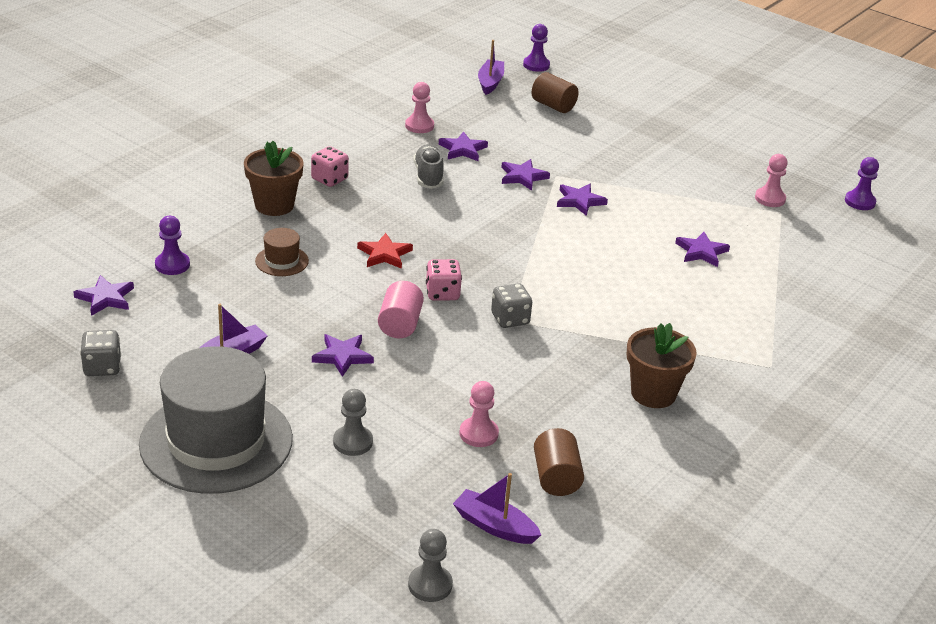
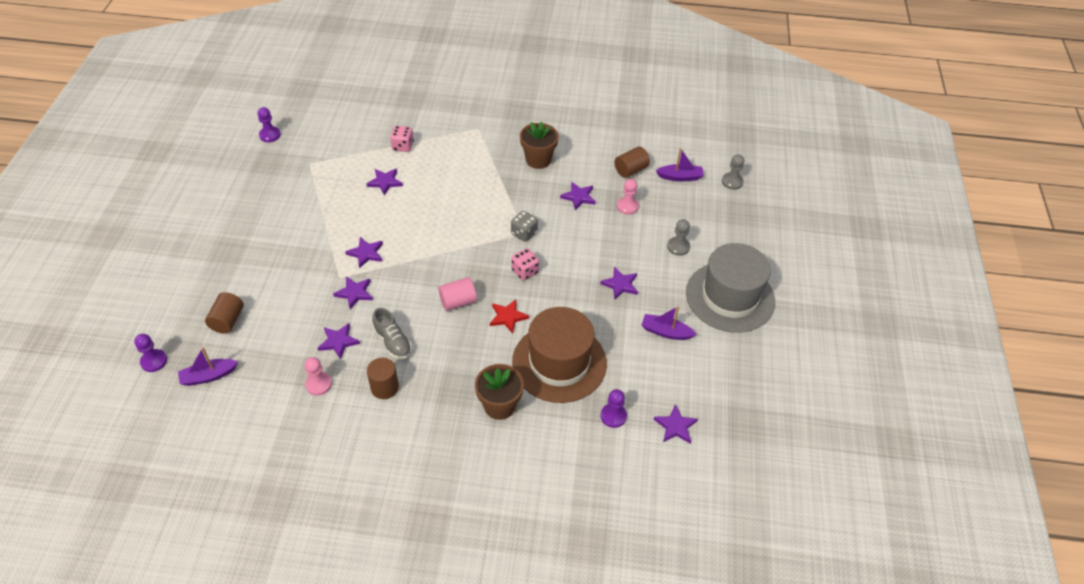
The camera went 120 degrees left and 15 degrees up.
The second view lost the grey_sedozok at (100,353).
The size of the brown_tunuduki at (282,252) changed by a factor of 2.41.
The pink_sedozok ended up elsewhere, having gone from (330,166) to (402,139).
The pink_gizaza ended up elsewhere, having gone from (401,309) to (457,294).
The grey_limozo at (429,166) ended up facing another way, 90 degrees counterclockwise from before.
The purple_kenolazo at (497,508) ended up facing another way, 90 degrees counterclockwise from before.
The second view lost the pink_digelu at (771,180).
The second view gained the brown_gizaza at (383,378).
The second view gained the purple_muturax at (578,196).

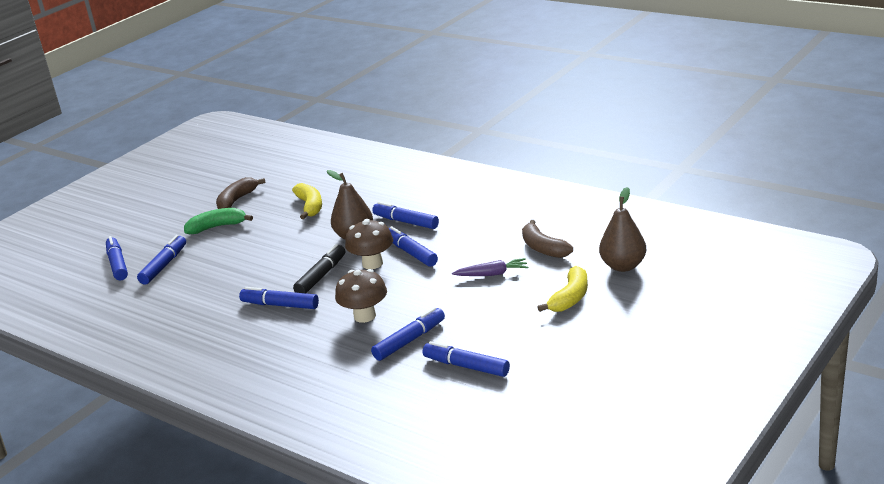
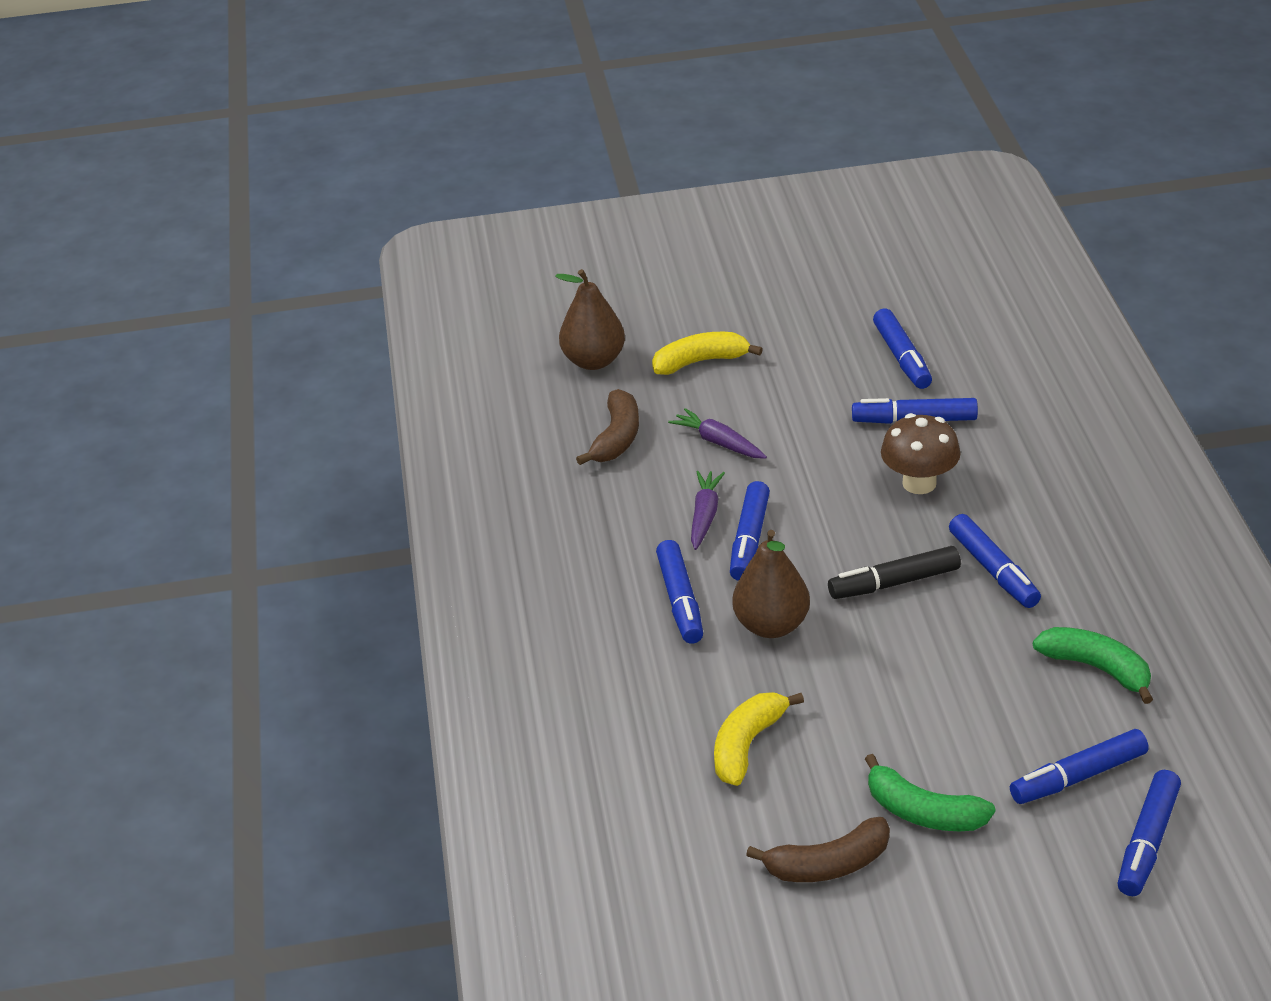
The camera went 135 degrees left and 10 degrees up.
The second view lost the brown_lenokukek at (369,244).
The second view gained the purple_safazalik at (708,510).
The second view gained the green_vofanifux at (1093,665).

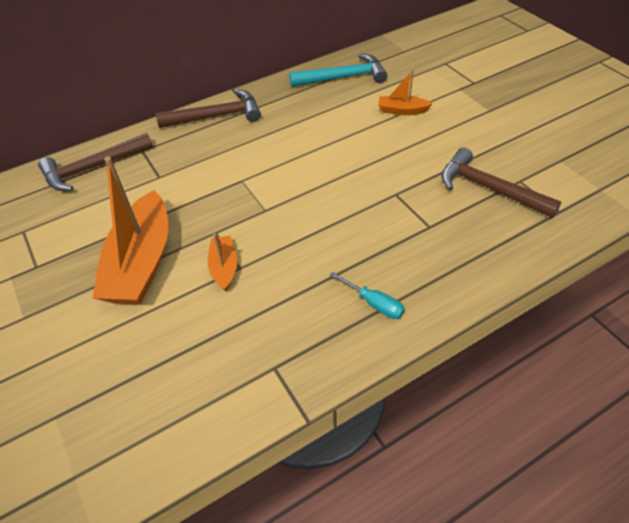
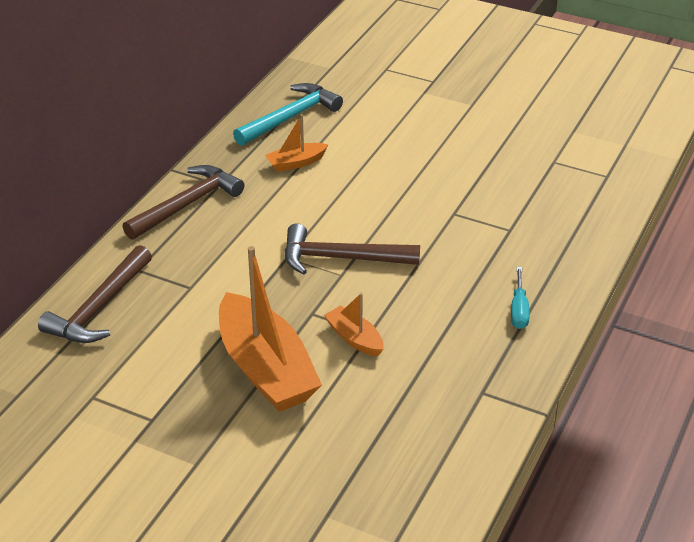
The camera went 35 degrees left and 10 degrees down.
The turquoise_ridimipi at (367,295) ended up facing another way, 90 degrees clockwise from before.
The orange_kenolazo ended up elsewhere, having gone from (405,92) to (296,143).
The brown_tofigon ended up elsewhere, having gone from (501,182) to (352,249).

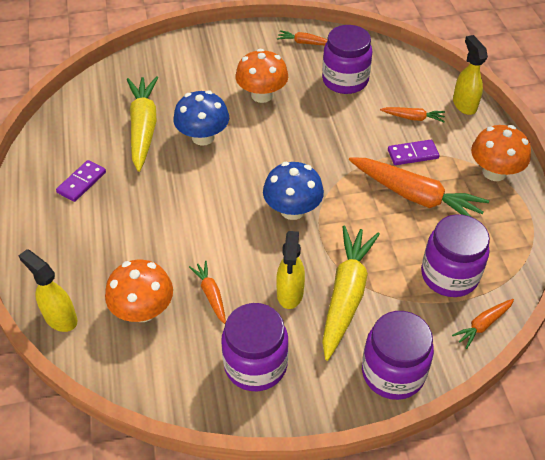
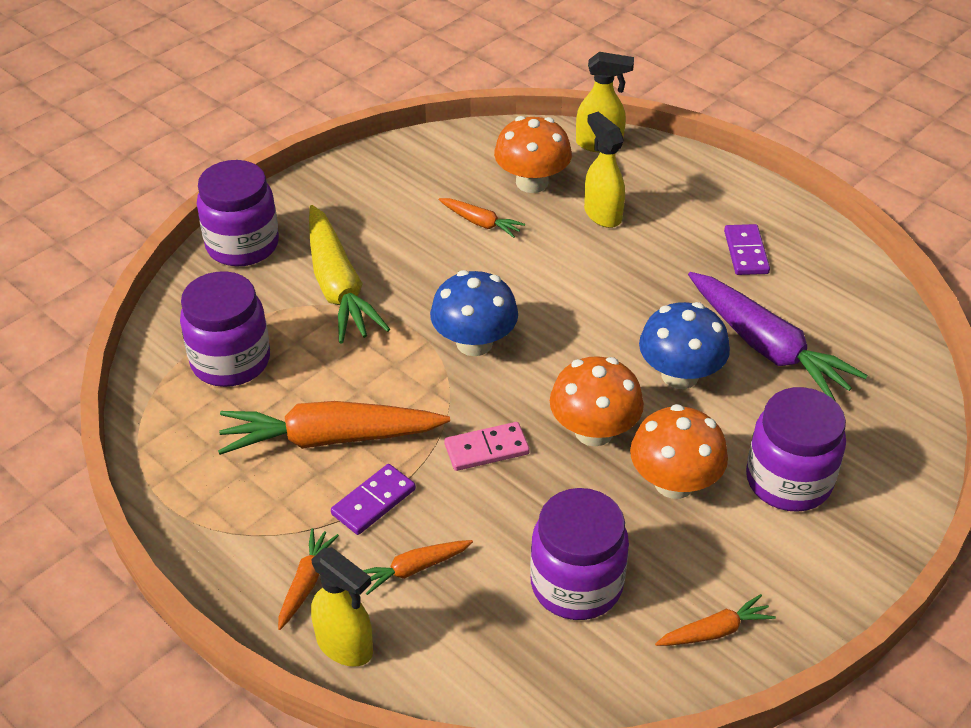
The camera went 145 degrees right and 5 degrees down.
What was the yellow_safazalik at (143,124) turned into the purple_safazalik at (778,336).
The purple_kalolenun ended up elsewhere, having gone from (255,347) to (796,449).
The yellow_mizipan ended up elsewhere, having gone from (290,270) to (604,170).
The orange_safazalik ended up elsewhere, having gone from (483,324) to (308,579).
The orange_lenokukek ended up elsewhere, having gone from (501,153) to (597,401).
The second view gained the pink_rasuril at (487,446).

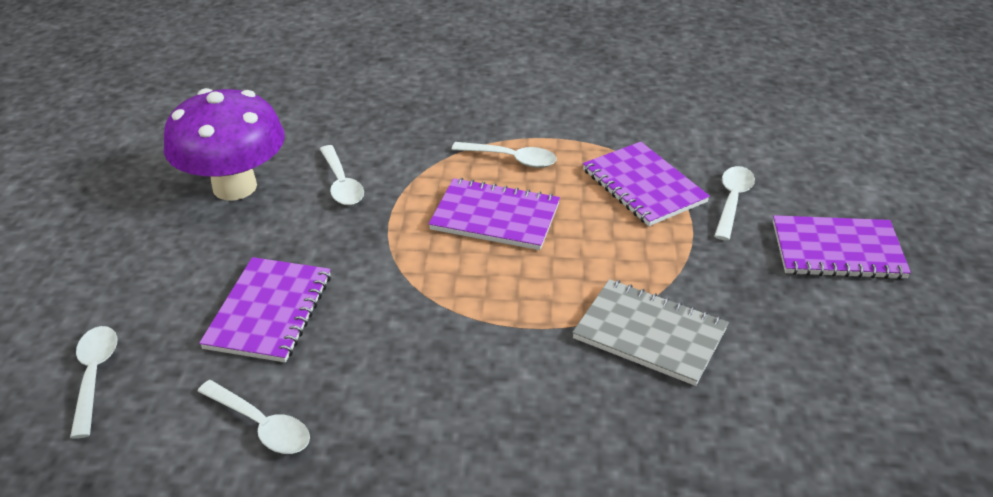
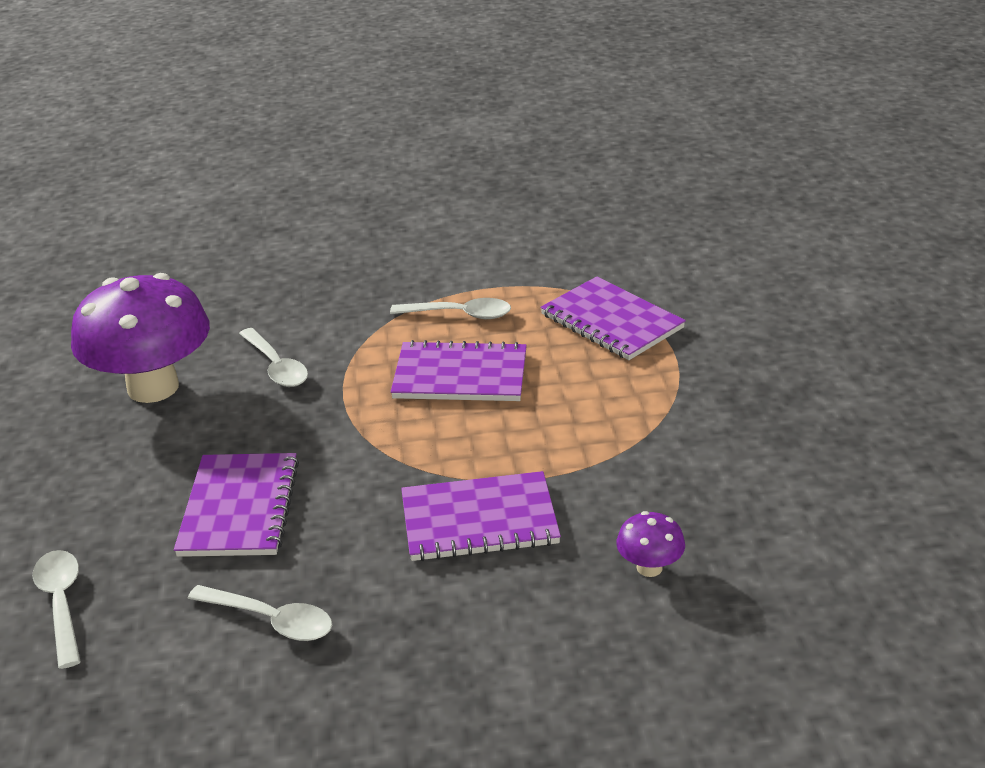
The camera went 10 degrees left and 5 degrees down.
The second view lost the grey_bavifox at (650,332).
The second view lost the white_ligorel at (734,203).
The purple_bavifox ended up elsewhere, having gone from (842,247) to (481,516).
The second view gained the purple_lenokukek at (650,544).

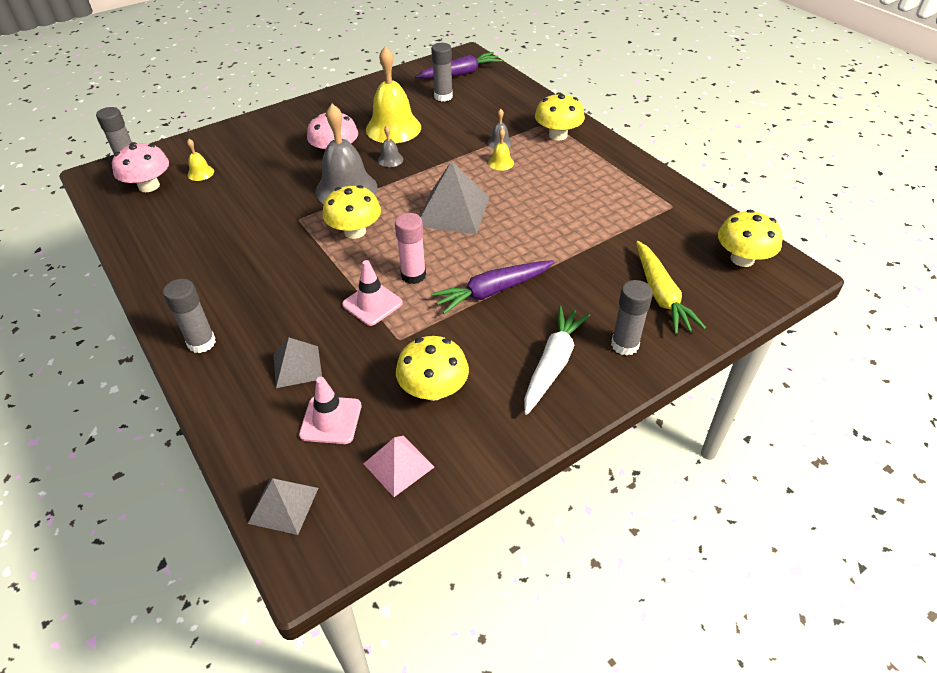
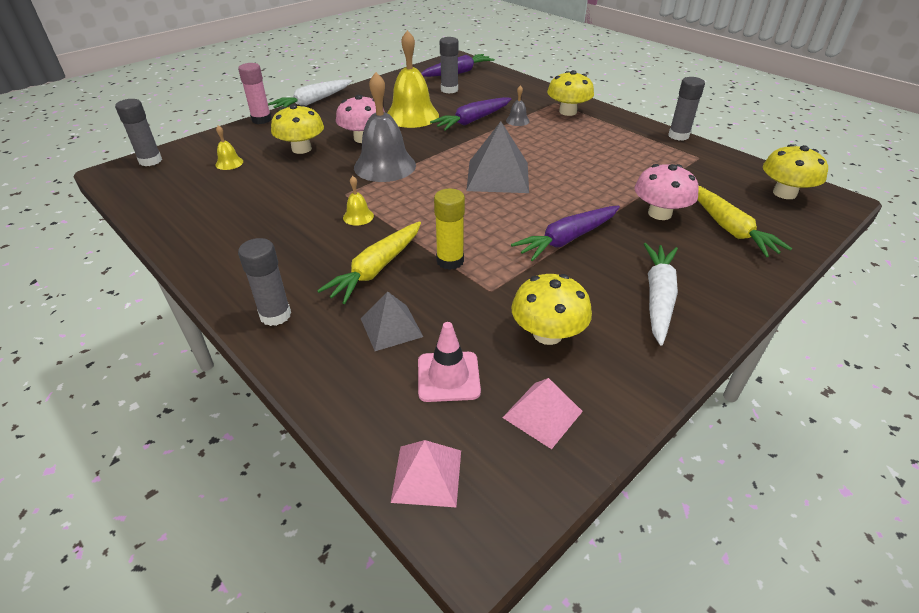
The camera went 10 degrees left and 5 degrees down.
The pink_lenokukek ended up elsewhere, having gone from (140,167) to (666,192).
What was the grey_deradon at (283,506) turned into the pink_deradon at (426,473).
The yellow_lenokukek ended up elsewhere, having gone from (351,212) to (297,129).
Where the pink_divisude stood at (372,293), the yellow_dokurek came to stand at (449,229).
The second view lost the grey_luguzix at (390,146).
The pink_dokurek ended up elsewhere, having gone from (410,248) to (255,93).
The yellow_luguzix ended up elsewhere, having gone from (501,150) to (358,201).
The grey_dokurek ended up elsewhere, having gone from (632,318) to (686,109).
The second view gained the white_safazalik at (310,95).
The second view gained the yellow_safazalik at (369,262).
The second view gained the purple_safazalik at (471,114).

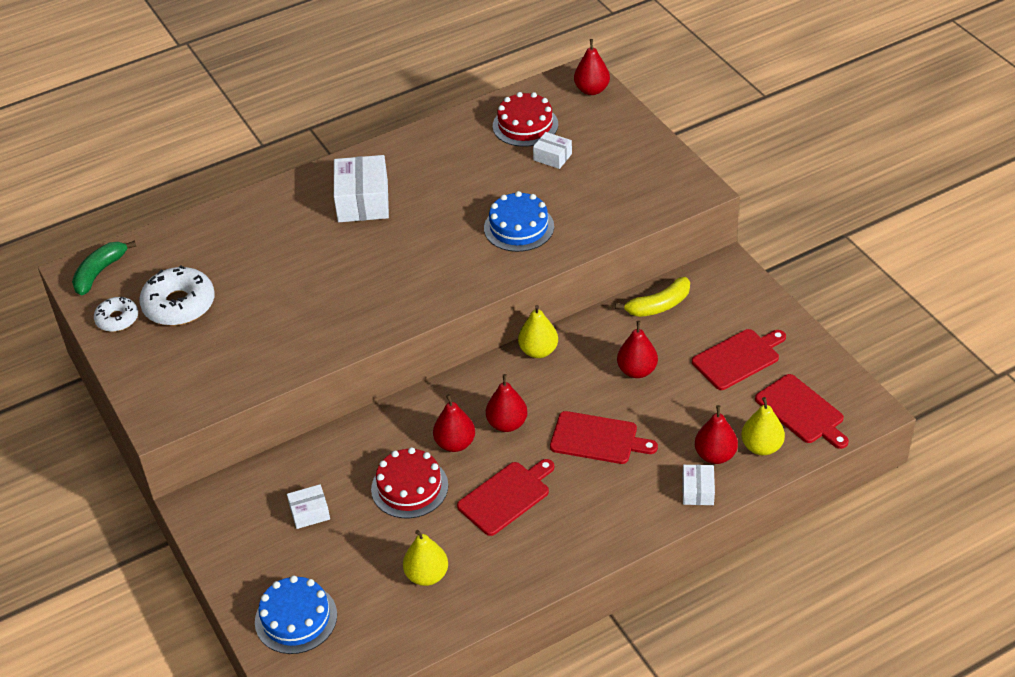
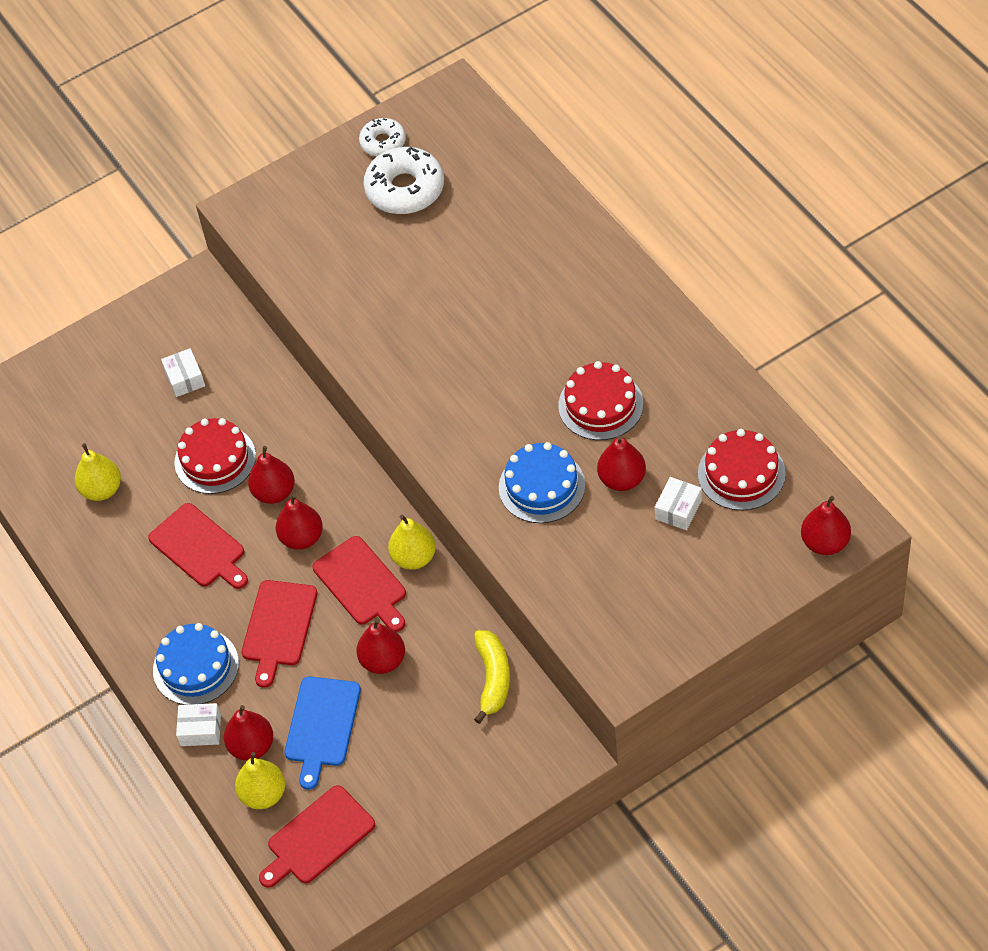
The camera went 90 degrees right and 10 degrees up.
The second view lost the green_vofanifux at (104,267).
The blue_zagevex ended up elsewhere, having gone from (296,615) to (196,664).
The second view lost the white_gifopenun at (361,188).
The yellow_vofanifux at (652,297) ended up facing another way, 150 degrees counterclockwise from before.
The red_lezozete ended up elsewhere, having gone from (739,359) to (359,584).
The second view gained the blue_lezozete at (322,733).
The second view gained the red_zagevex at (600,400).
The second view gained the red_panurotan at (621,463).

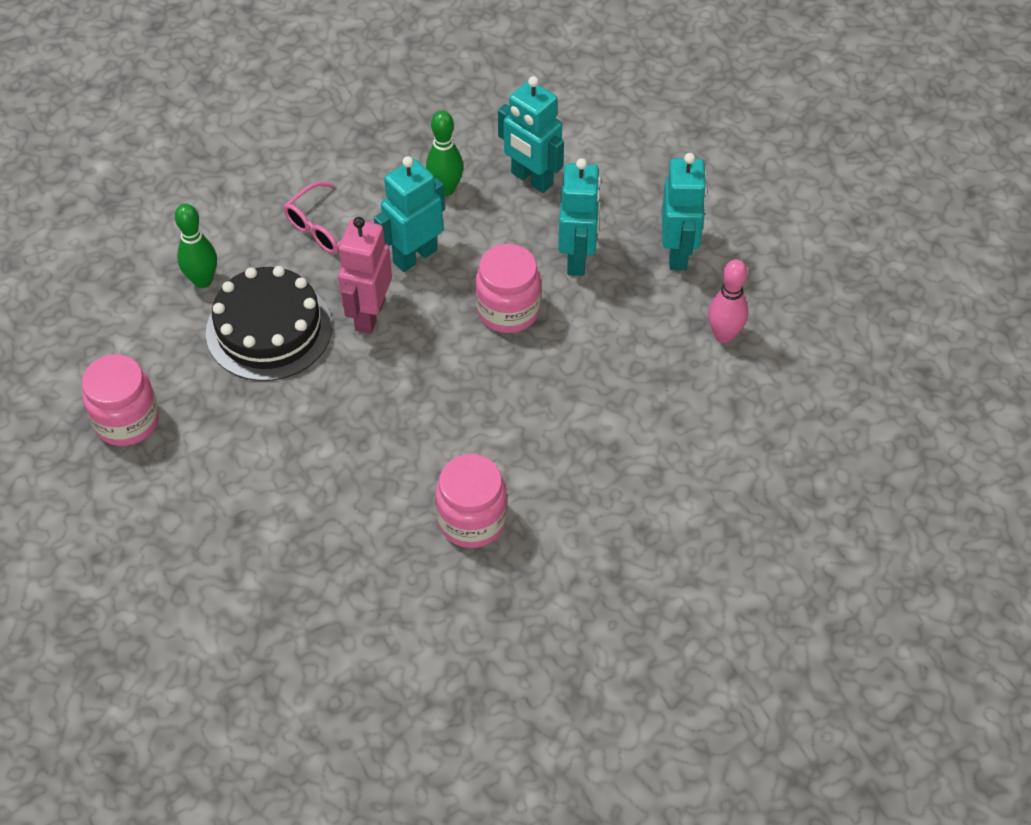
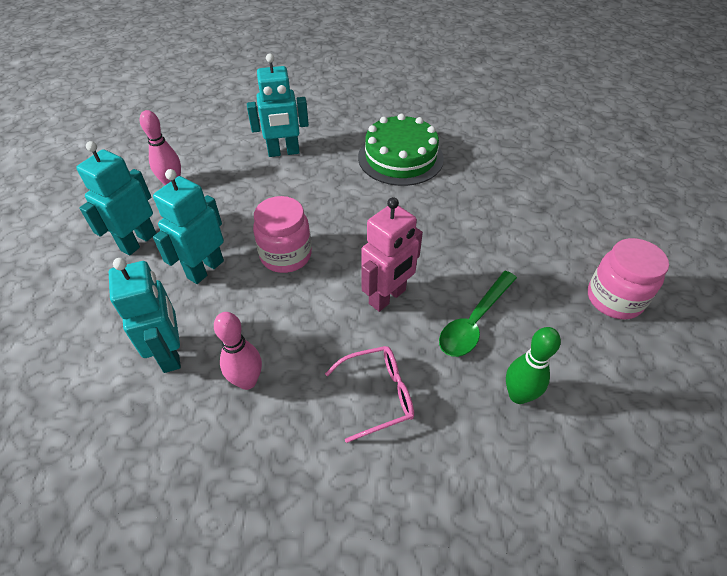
The camera went 150 degrees left and 5 degrees down.
Where the black_zagevex stood at (269,323), the green_ligorel came to stand at (478,314).
The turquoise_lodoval ended up elsewhere, having gone from (409,214) to (278,105).
What was the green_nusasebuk at (444,153) turned into the pink_nusasebuk at (238,351).
Where the pink_kalolenun stood at (471,501), the green_zagevex came to stand at (401,149).

